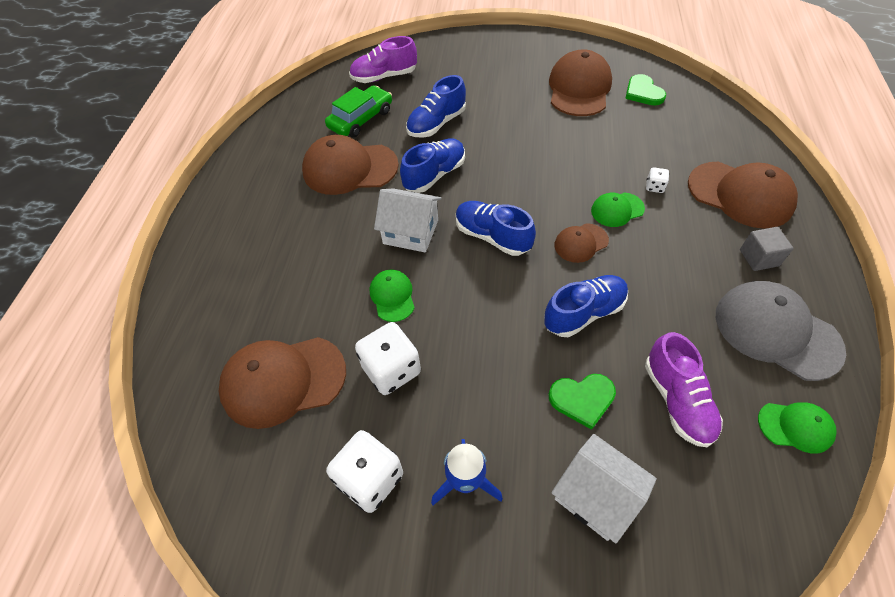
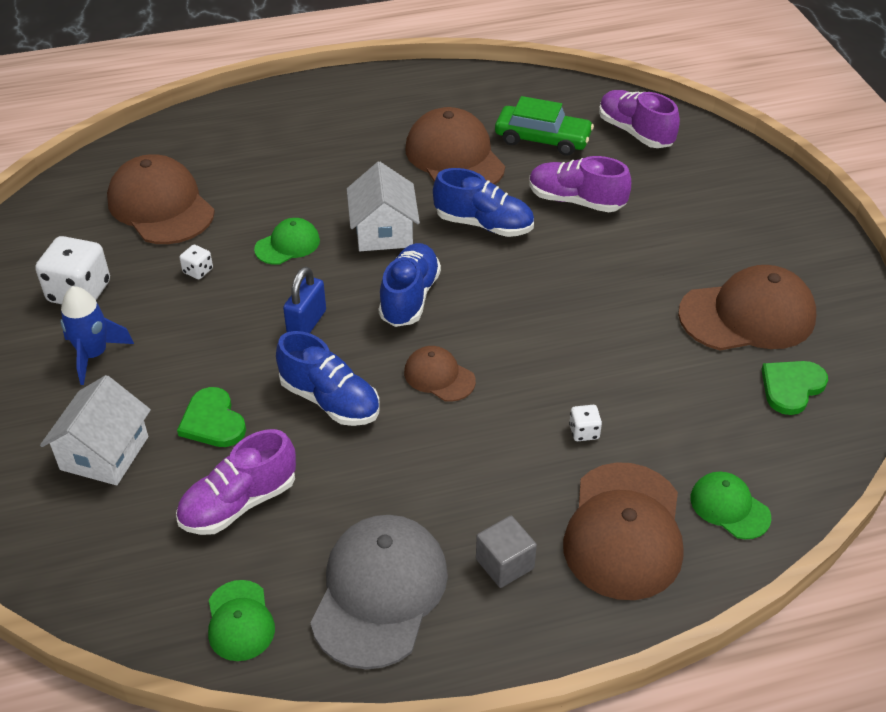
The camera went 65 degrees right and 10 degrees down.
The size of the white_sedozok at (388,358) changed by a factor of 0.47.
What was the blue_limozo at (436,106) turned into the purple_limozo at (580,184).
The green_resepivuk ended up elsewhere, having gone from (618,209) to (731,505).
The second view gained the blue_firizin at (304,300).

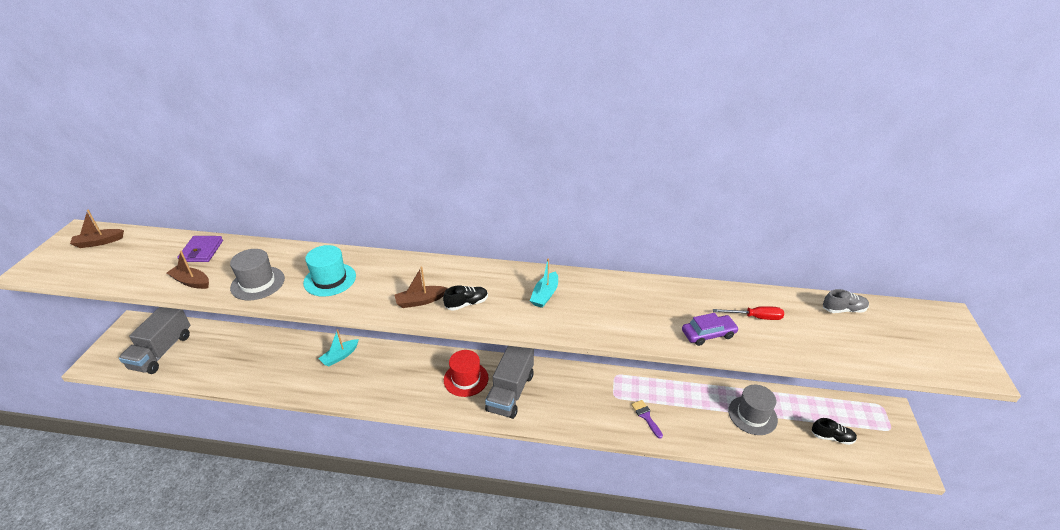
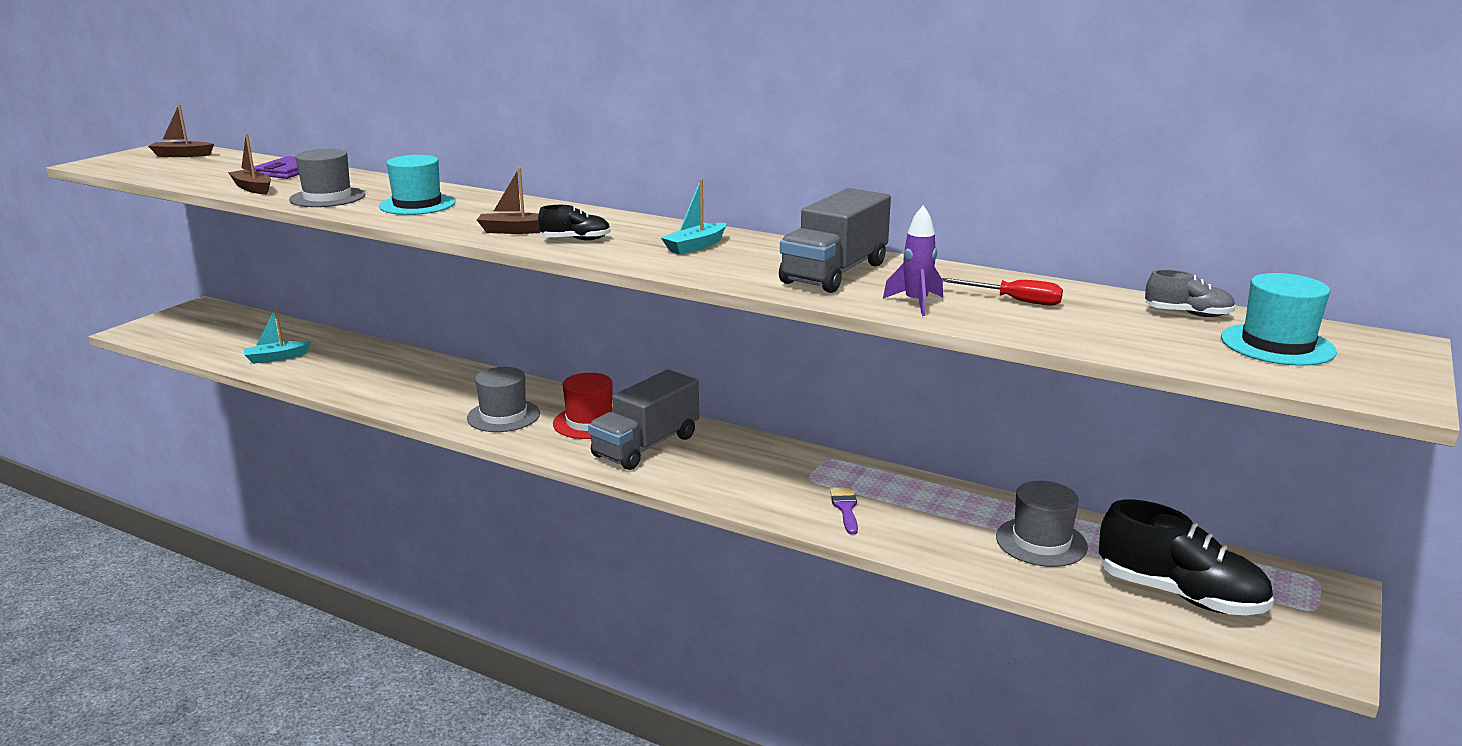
The camera went 20 degrees right and 15 degrees down.
The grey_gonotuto ended up elsewhere, having gone from (154,340) to (835,240).
The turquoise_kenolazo ended up elsewhere, having gone from (338,348) to (277,336).
Where the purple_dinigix stood at (710,329), the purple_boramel came to stand at (913,260).
The size of the black_limozo at (834,431) changed by a factor of 2.02.
The second view gained the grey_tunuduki at (503,399).
The second view gained the turquoise_tunuduki at (1279,319).

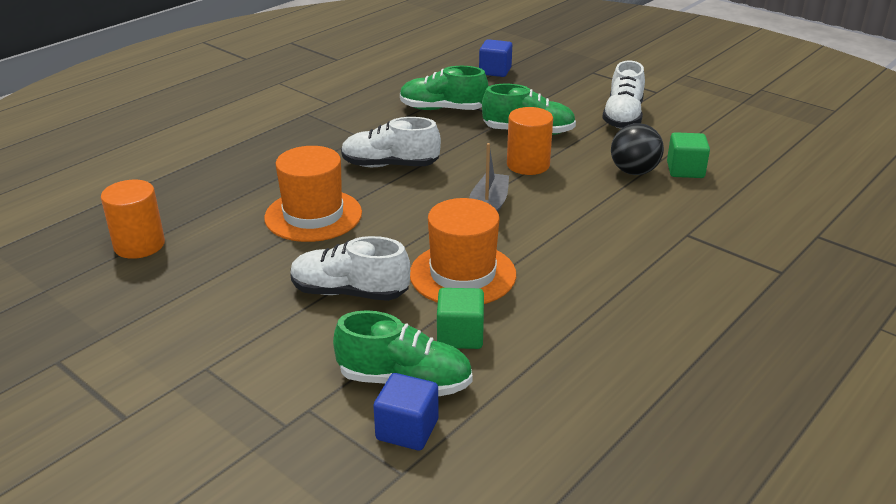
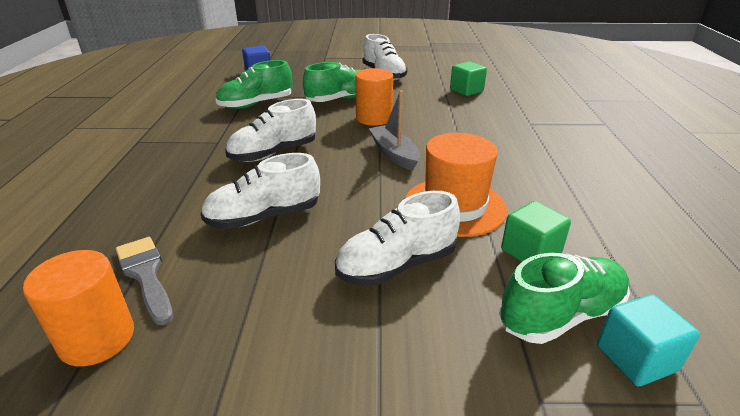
The camera went 40 degrees left and 0 degrees up.
Where the orange_tunuduki stood at (313,194), the white_limozo came to stand at (260,191).
What was the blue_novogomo at (406,412) turned into the turquoise_novogomo at (648,340).
The second view lost the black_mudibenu at (637,149).
The second view gained the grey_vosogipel at (144,281).

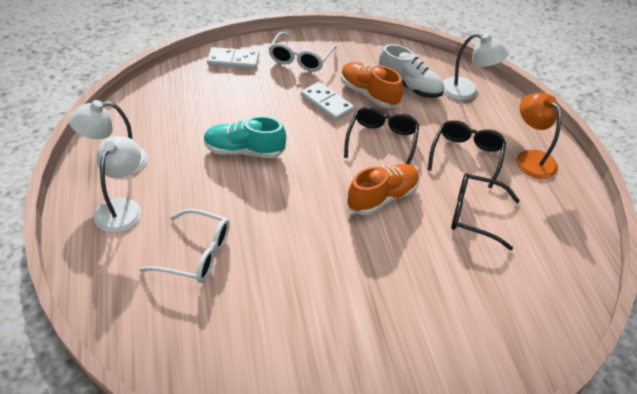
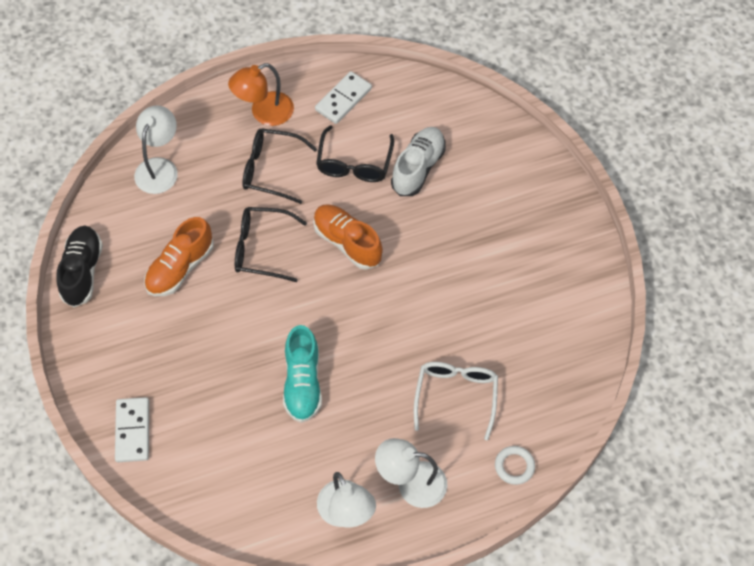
The camera went 95 degrees left and 15 degrees up.
The second view lost the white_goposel at (302,52).
The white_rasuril ended up elsewhere, having gone from (327,101) to (343,97).
The white_limozo ended up elsewhere, having gone from (411,71) to (418,161).
The second view gained the black_limozo at (79,266).
The second view gained the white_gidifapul at (515,465).

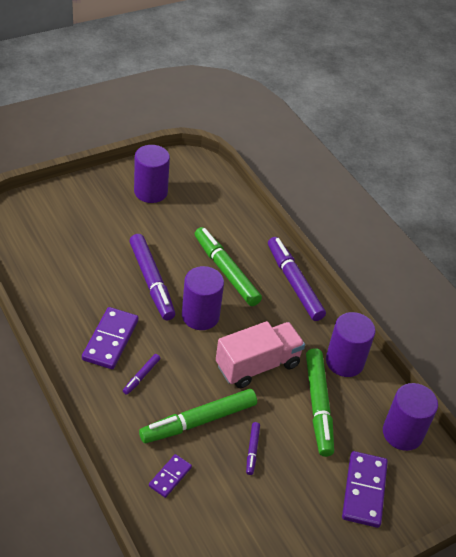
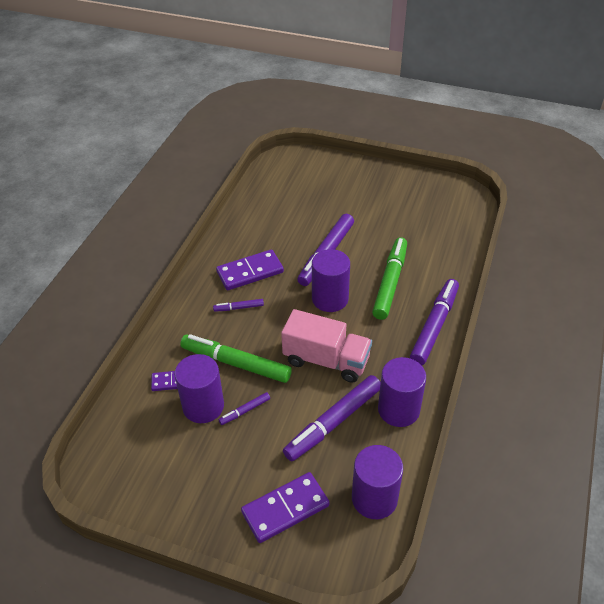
The camera went 55 degrees right and 0 degrees up.
The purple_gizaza ended up elsewhere, having gone from (152,174) to (199,388).
What was the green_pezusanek at (320,402) turned into the purple_pezusanek at (332,418).

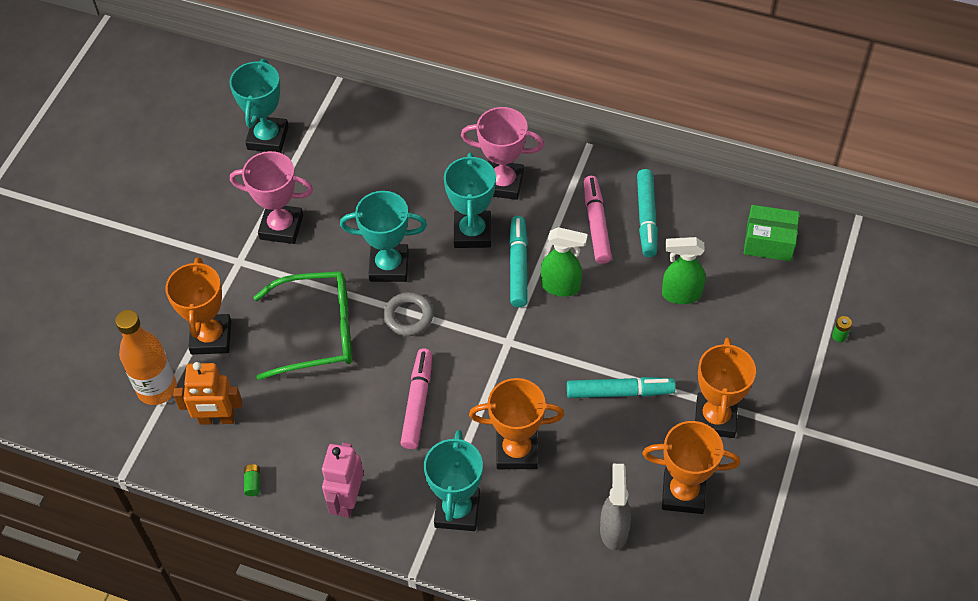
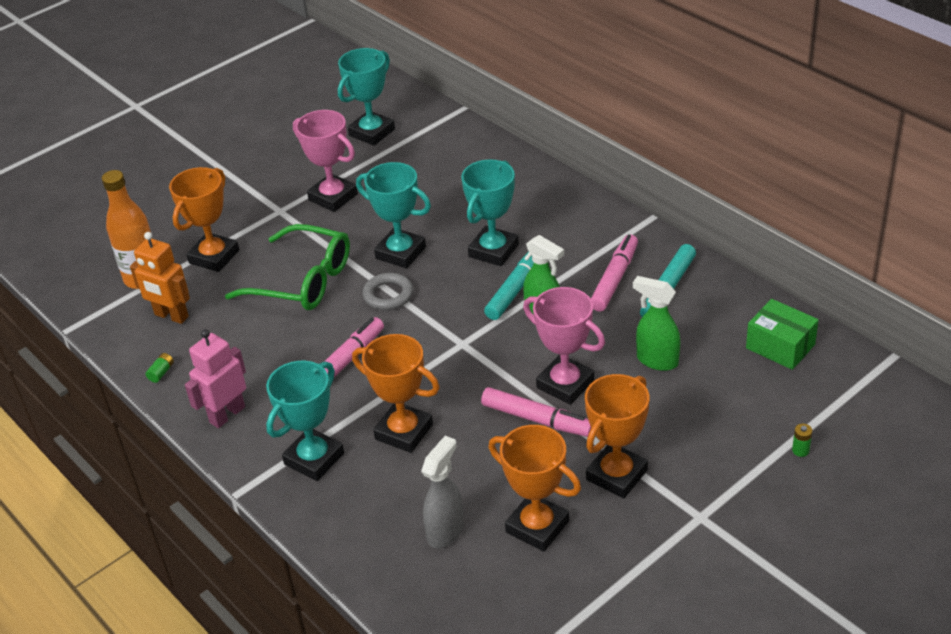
The camera went 30 degrees right and 15 degrees down.
The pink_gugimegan ended up elsewhere, having gone from (502,153) to (564,346).
What was the turquoise_pezusanek at (621,387) turned into the pink_pezusanek at (536,412).

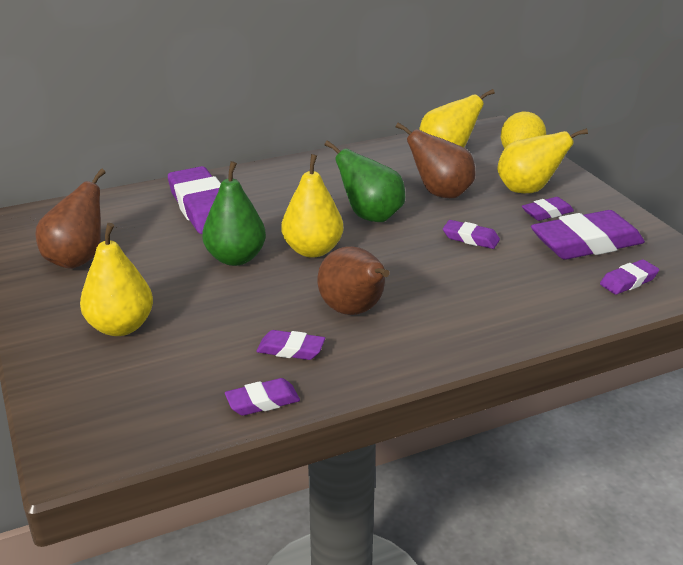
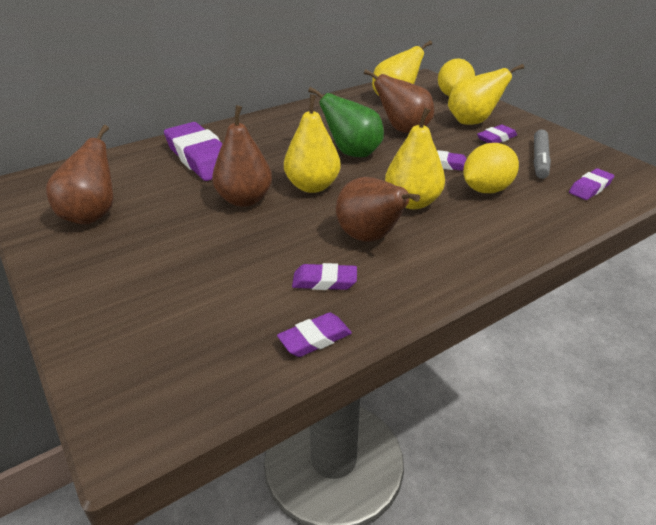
The camera went 10 degrees left and 5 degrees up.
The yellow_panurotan ended up elsewhere, having gone from (116,279) to (415,158).
What was the green_panurotan at (234,213) turned into the brown_panurotan at (242,156).
Where the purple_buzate stood at (588,235), the grey_pezusanek came to stand at (542,154).
The second view gained the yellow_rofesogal at (491,168).

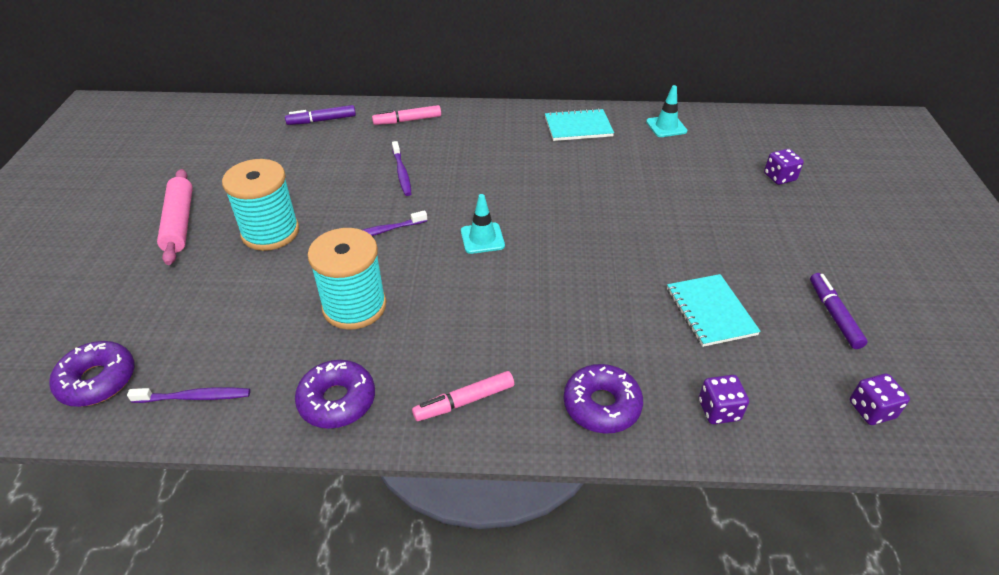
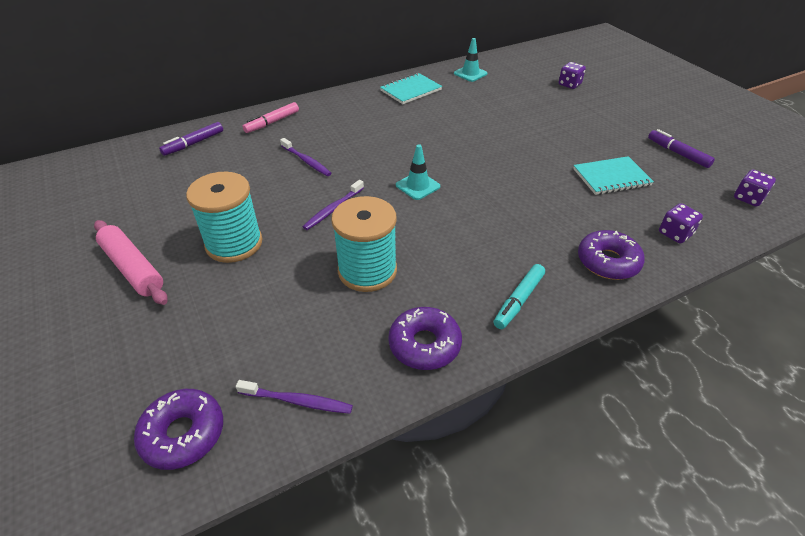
The camera went 30 degrees left and 0 degrees up.
The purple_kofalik at (188,395) ended up facing another way, 45 degrees clockwise from before.
What was the pink_pezusanek at (463,396) turned into the turquoise_pezusanek at (519,296).
The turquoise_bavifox at (714,310) ended up facing another way, 60 degrees counterclockwise from before.

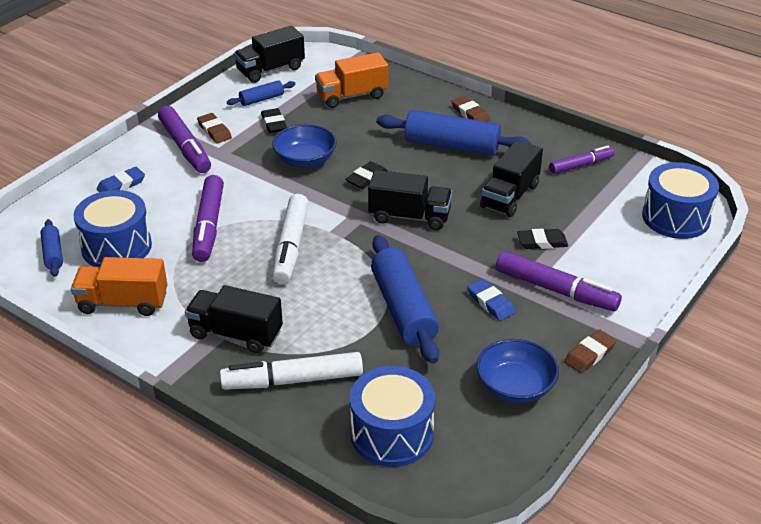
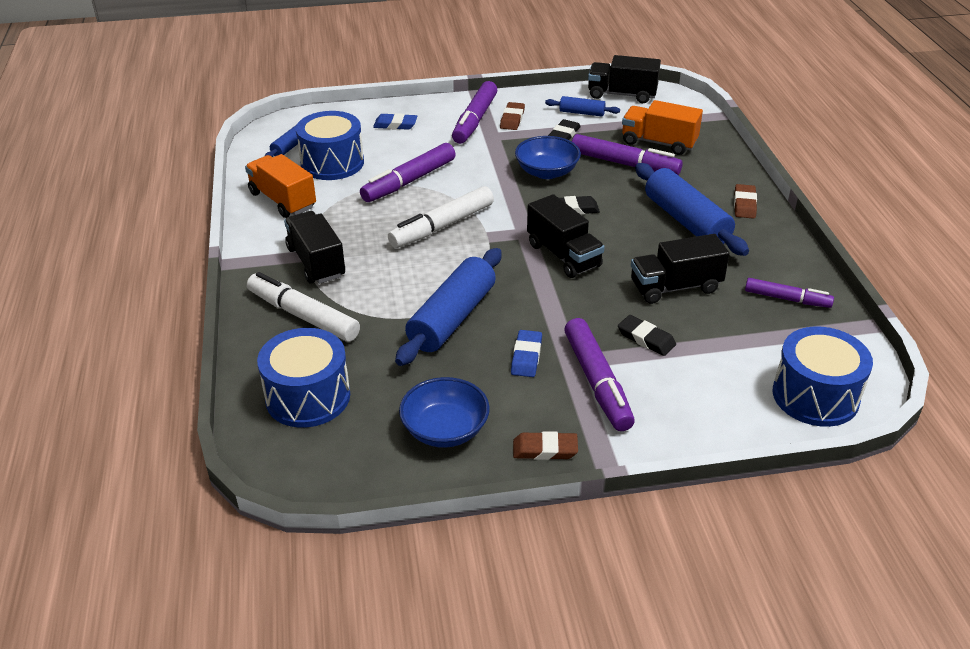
The camera went 45 degrees right and 0 degrees up.
The second view gained the purple_pezusanek at (627,154).

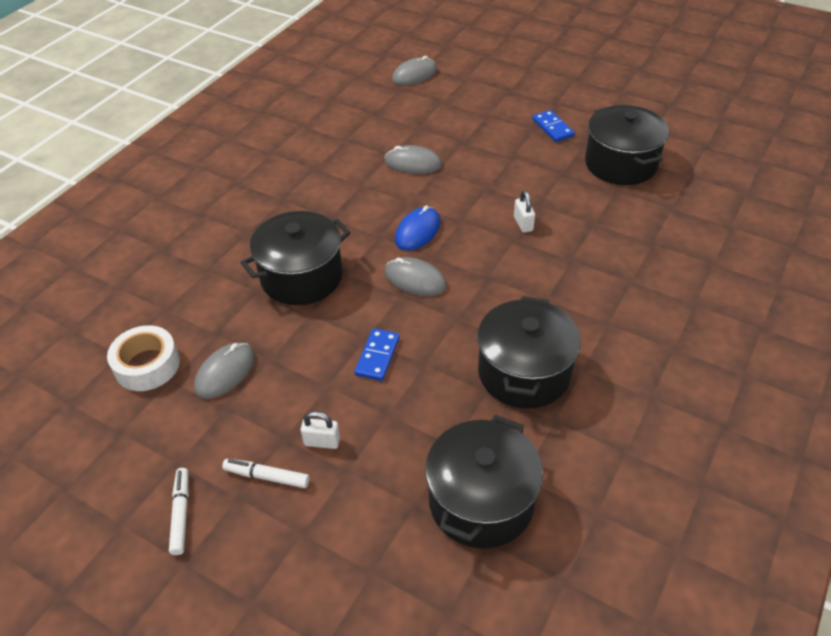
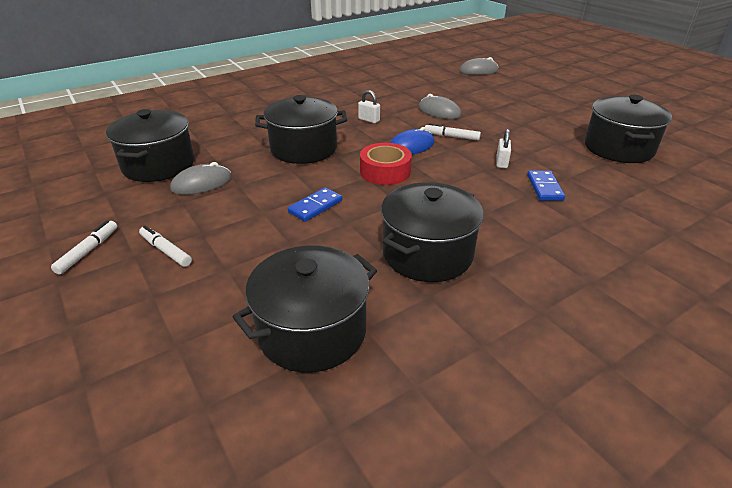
The camera went 25 degrees right and 10 degrees down.
Where the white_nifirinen stood at (143,358), the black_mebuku came to stand at (150,145).
The white_firizin ended up elsewhere, having gone from (320,430) to (369,106).
Where the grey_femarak stood at (415,276), the red_nifirinen came to stand at (386,164).
The blue_rasuril ended up elsewhere, having gone from (553,126) to (546,186).
The second view gained the white_pezusanek at (453,131).

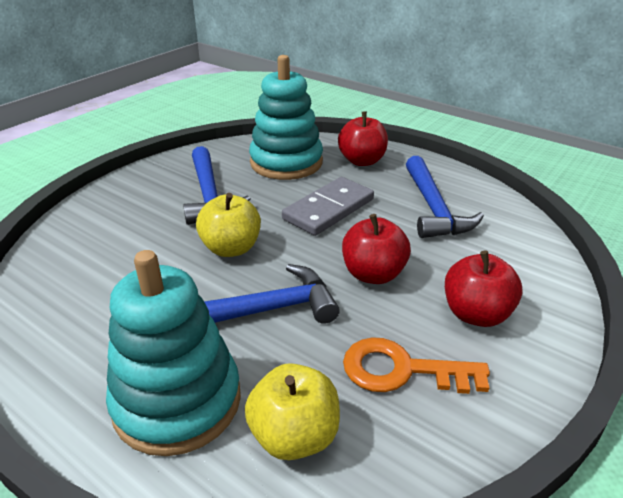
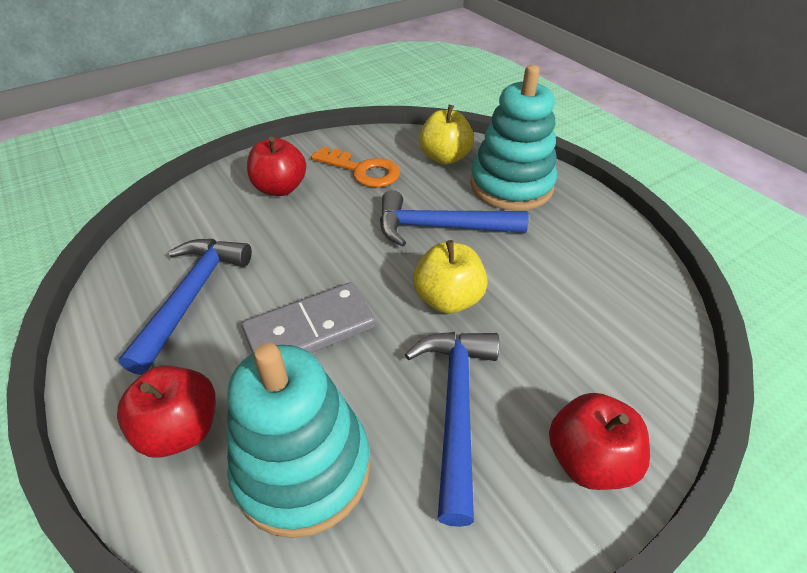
The camera went 160 degrees left and 10 degrees up.
The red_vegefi ended up elsewhere, having gone from (376,249) to (599,441).

